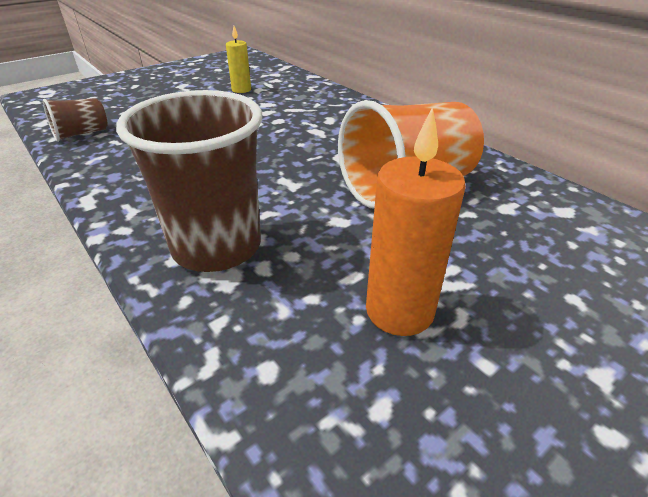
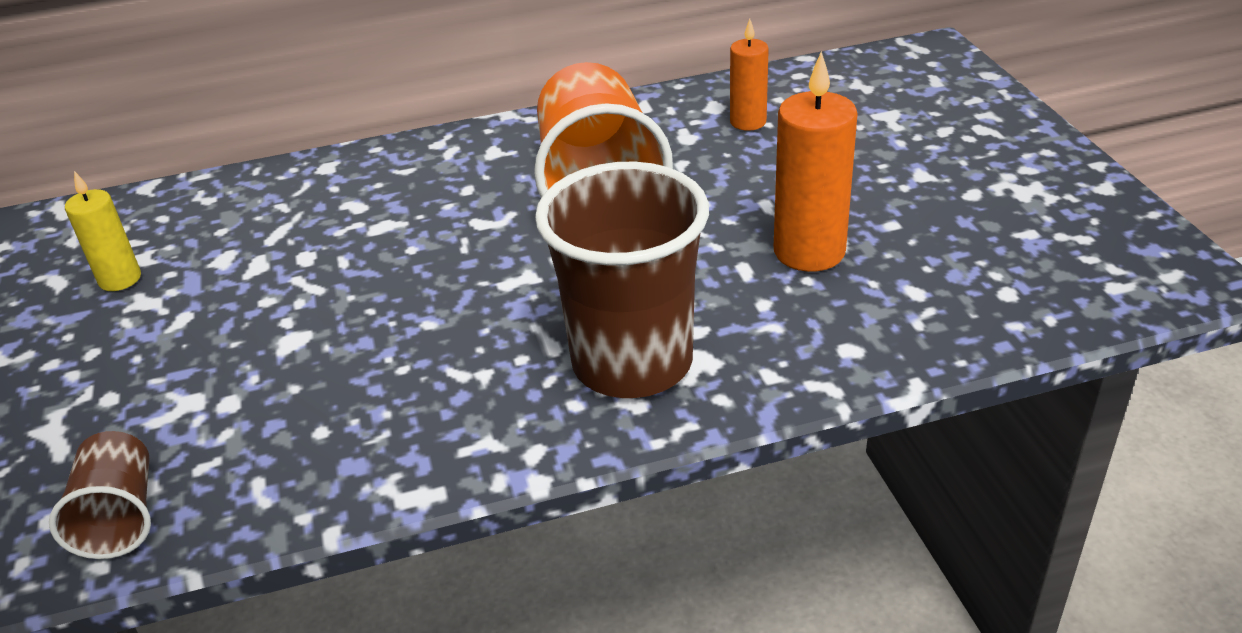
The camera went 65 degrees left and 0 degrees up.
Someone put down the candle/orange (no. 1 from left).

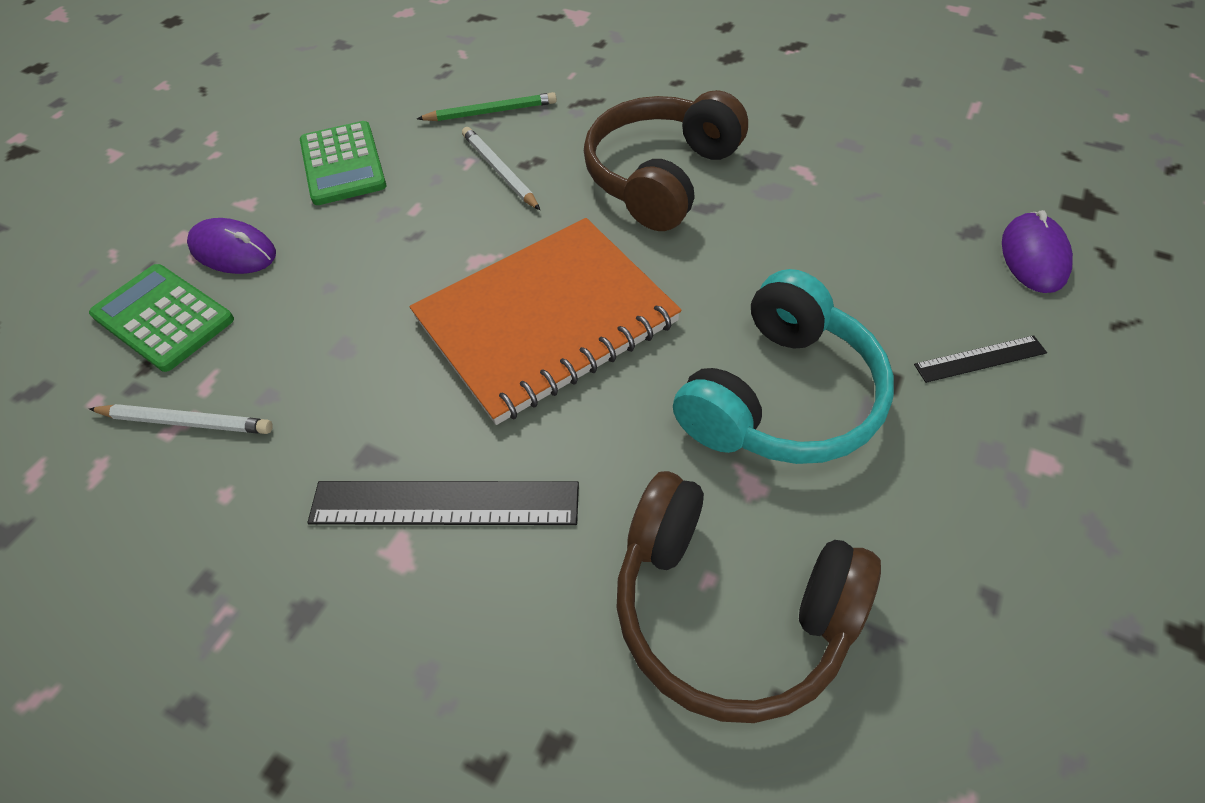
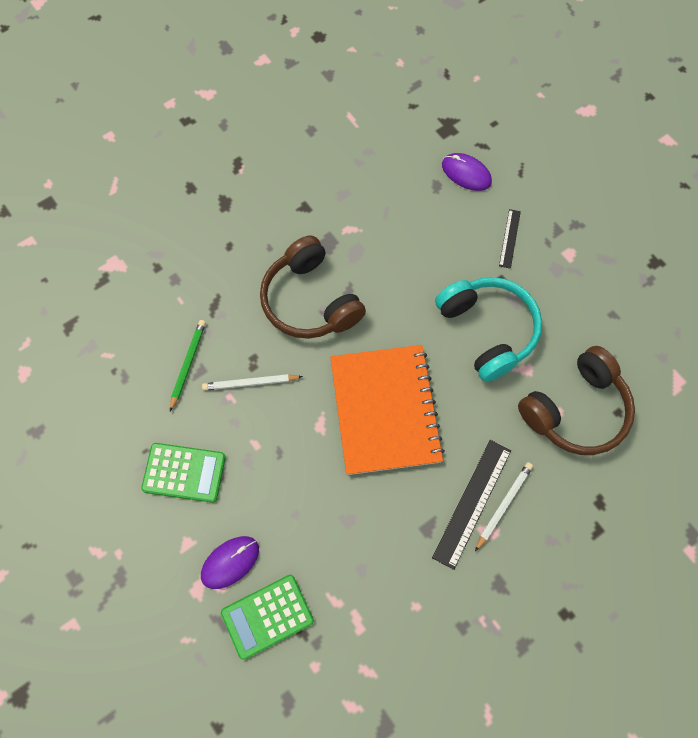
The camera went 65 degrees left and 15 degrees up.
Someone carried the pencil/white (no. 1 from left in the first image).

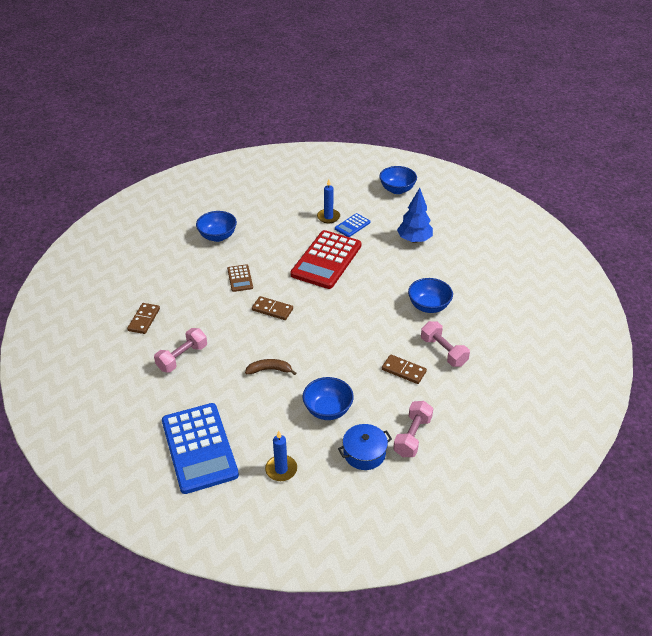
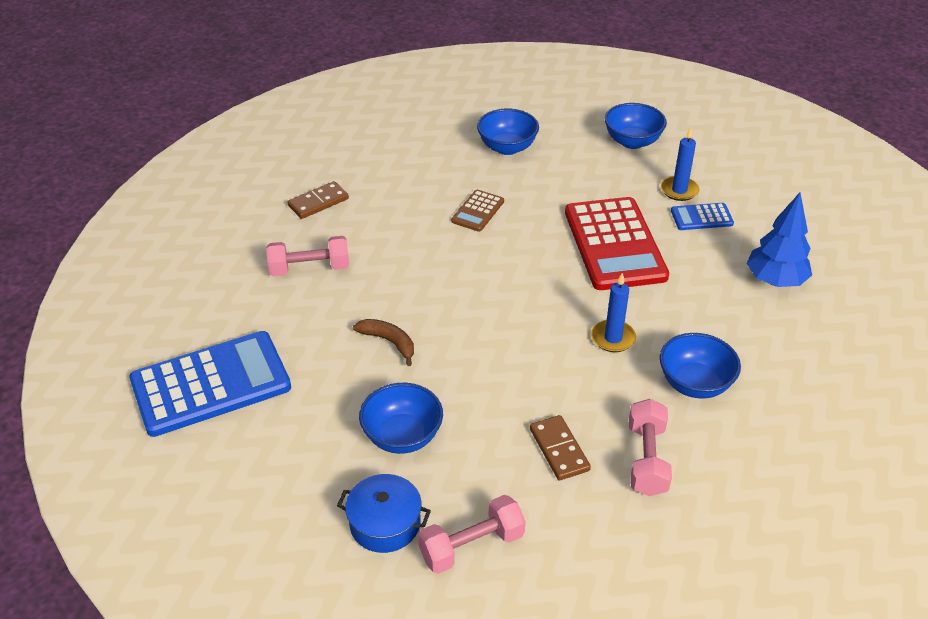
The camera went 40 degrees right and 0 degrees up.
Someone rotated the calculator/blue (no. 1 from left) by 135 degrees counterclockwise.
Someone took away the domino/brown (no. 2 from left).
Someone carried the candle/blue (no. 1 from left).
Someone rotated the calculator/red by 75 degrees counterclockwise.
Someone carried the bowl/blue (no. 3 from left).

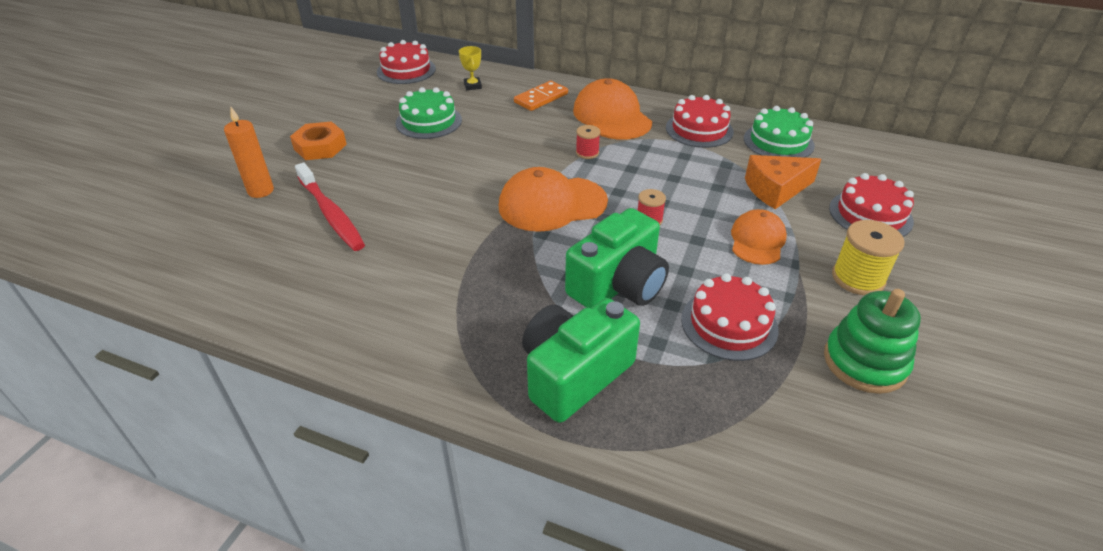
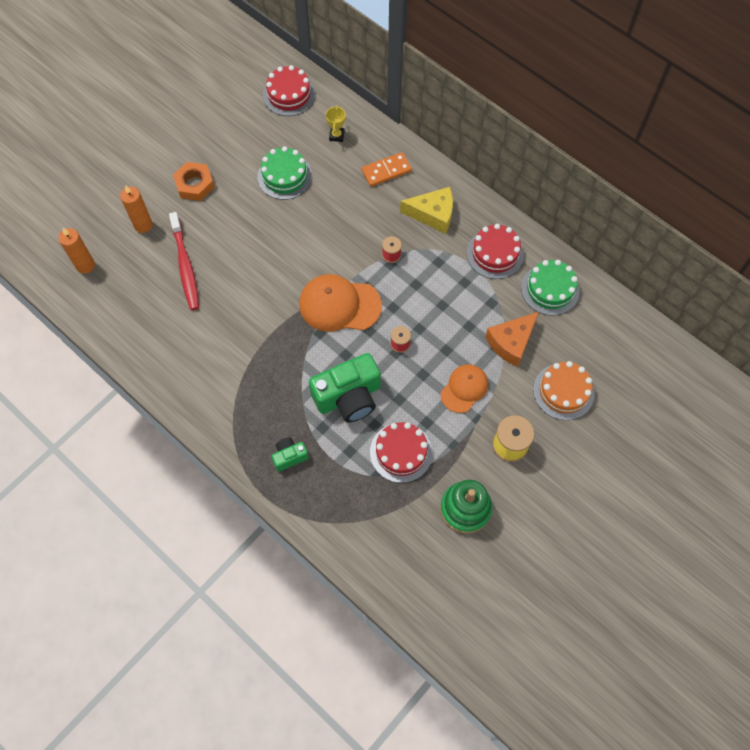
The camera went 20 degrees right and 25 degrees up.
Someone scaled the camera/green (no. 1 from left) by 0.49.
Someone swapped the cap/orange (no. 2 from left) for the cheese/yellow.
Someone rotated the cheese/orange by 45 degrees counterclockwise.
Someone repainted the cake/red (no. 4 from left), which became the cake/orange.
Someone put down the candle/orange (no. 1 from left).

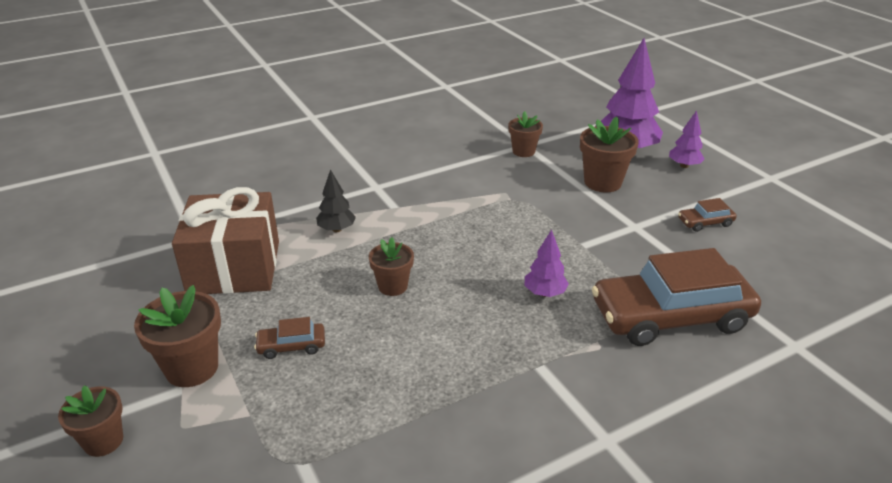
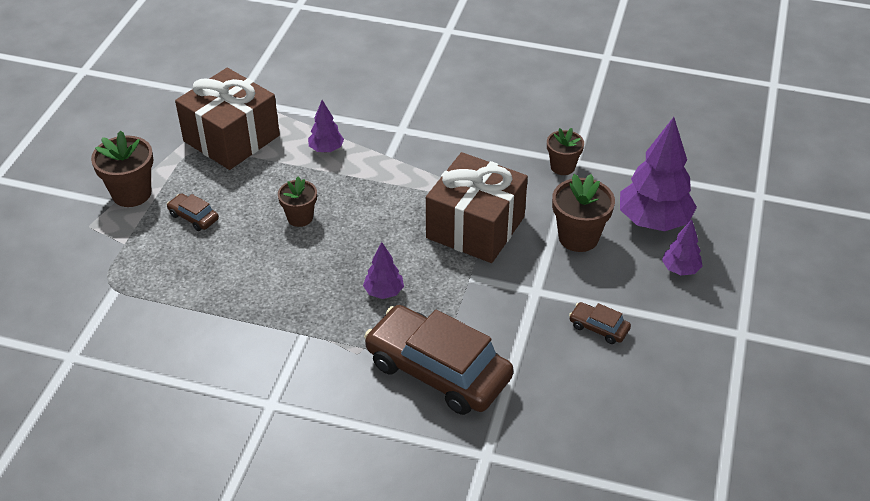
The camera went 45 degrees right and 10 degrees up.
Someone took away the flower pot/brown (no. 1 from left).
Someone repainted the tree/black, which became the tree/purple (no. 1 from left).
Someone put down the gift/brown (no. 2 from left).

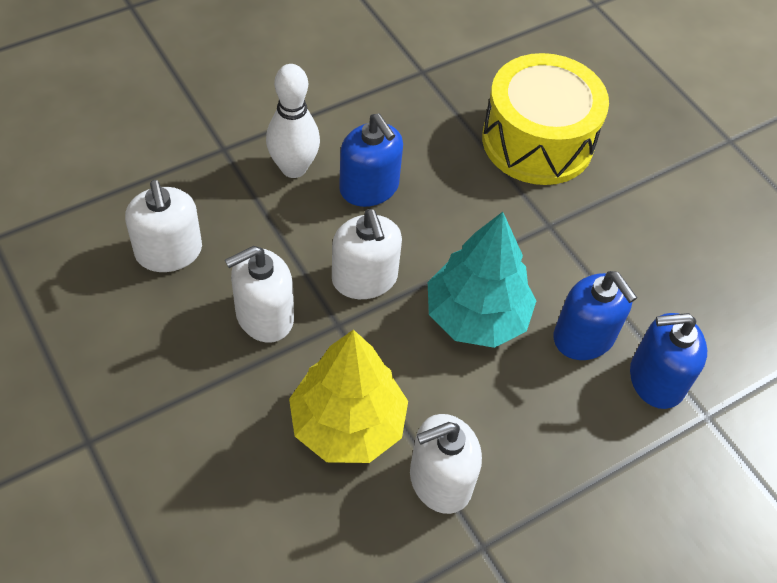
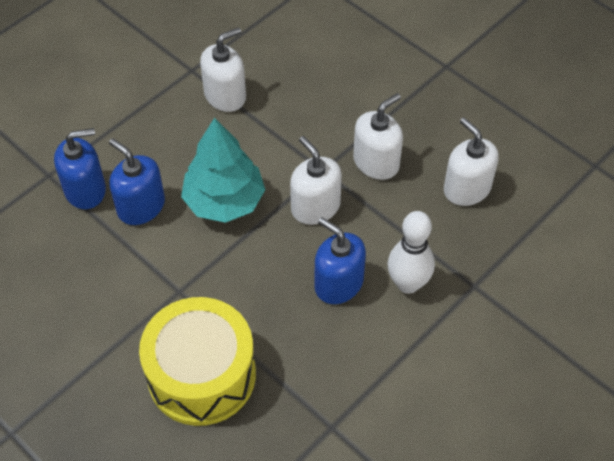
The camera went 170 degrees right and 0 degrees up.
Someone took away the tree/yellow.

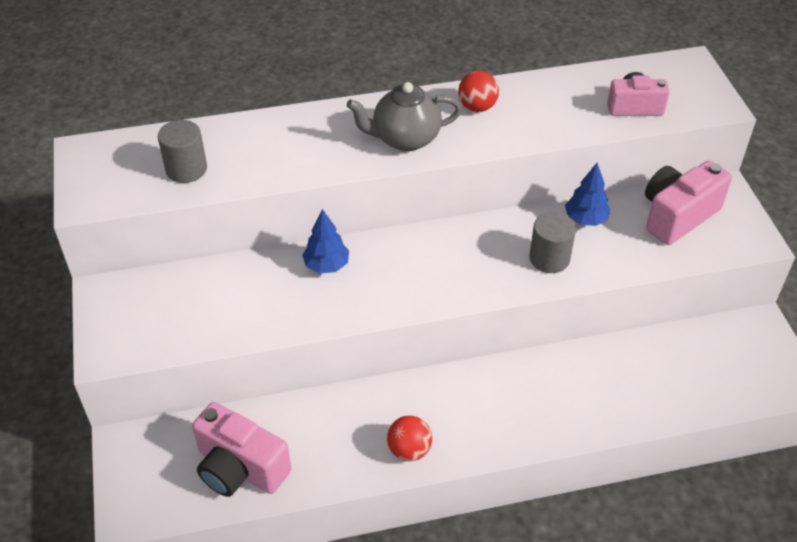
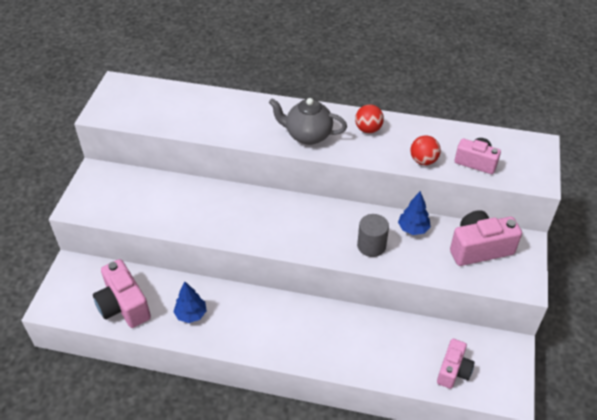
The camera went 25 degrees right and 0 degrees up.
Someone took away the cylinder/grey (no. 1 from left).
Someone carried the tree/blue (no. 1 from left).
Someone carried the ball/red (no. 1 from left in the first image).
Someone put down the camera/pink (no. 2 from left).

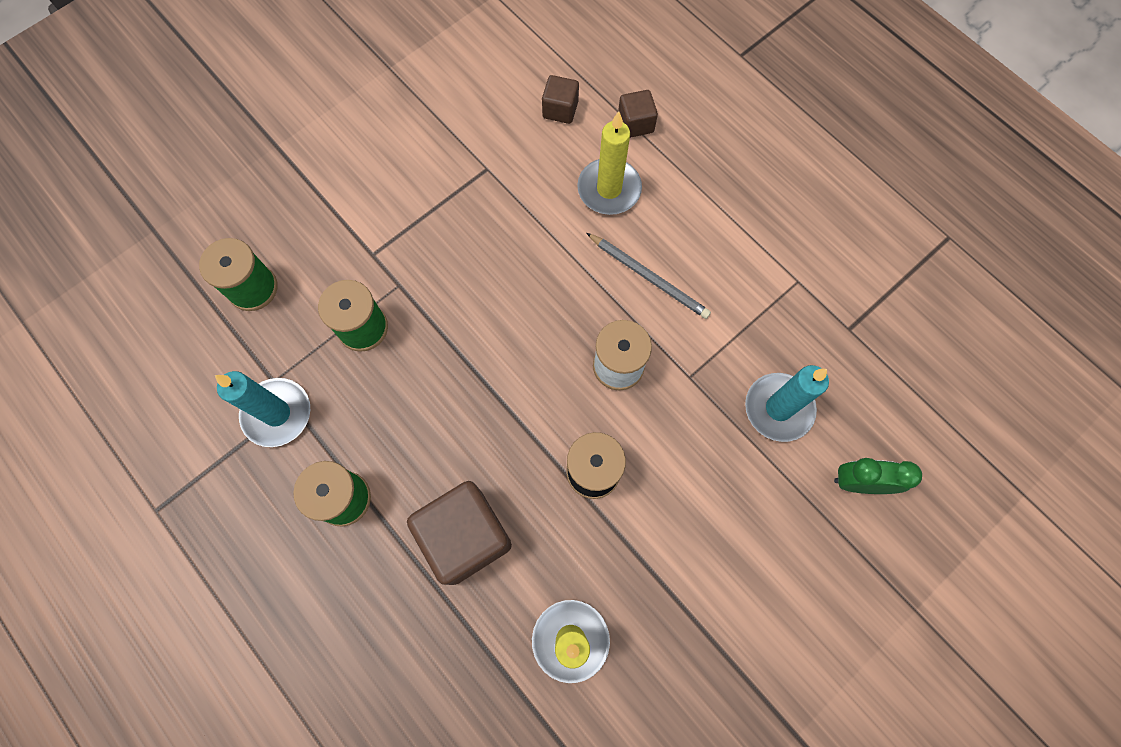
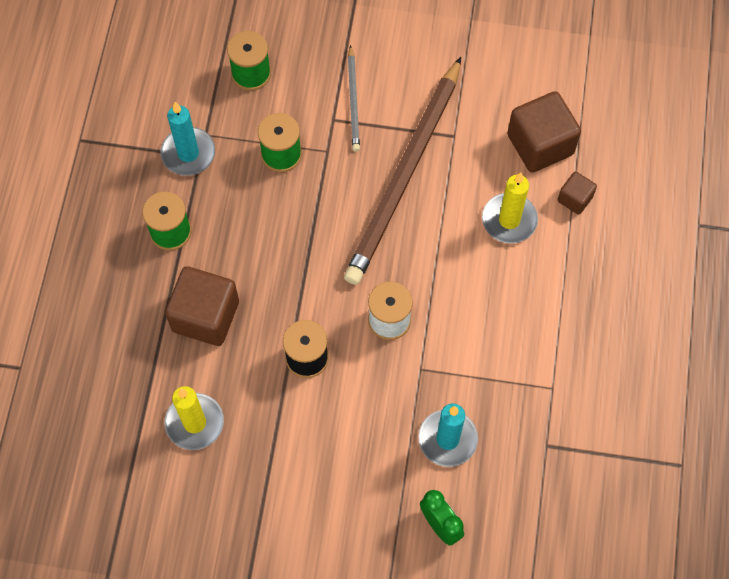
The camera went 50 degrees right and 5 degrees down.
Someone scaled the cube/brown (no. 2 from left) by 1.94.
Someone carried the pencil/grey.
Someone put down the pencil/brown.

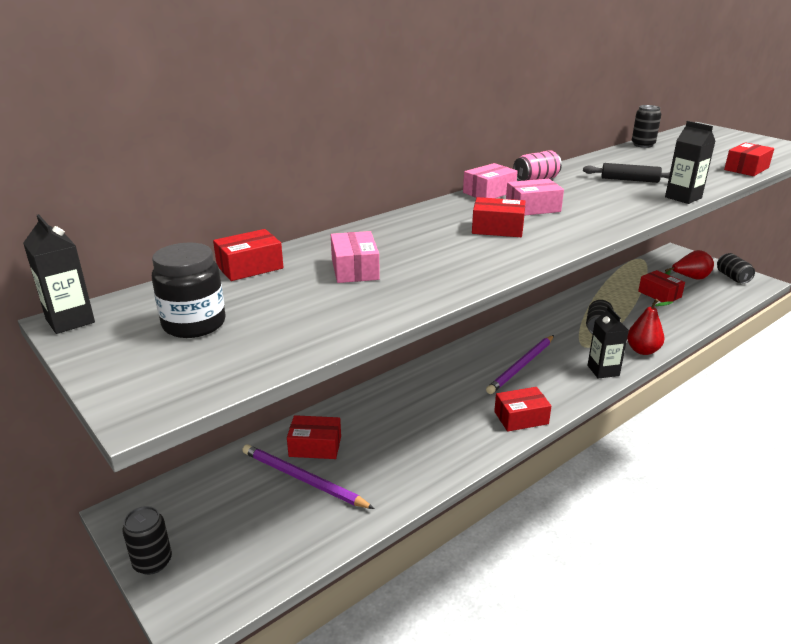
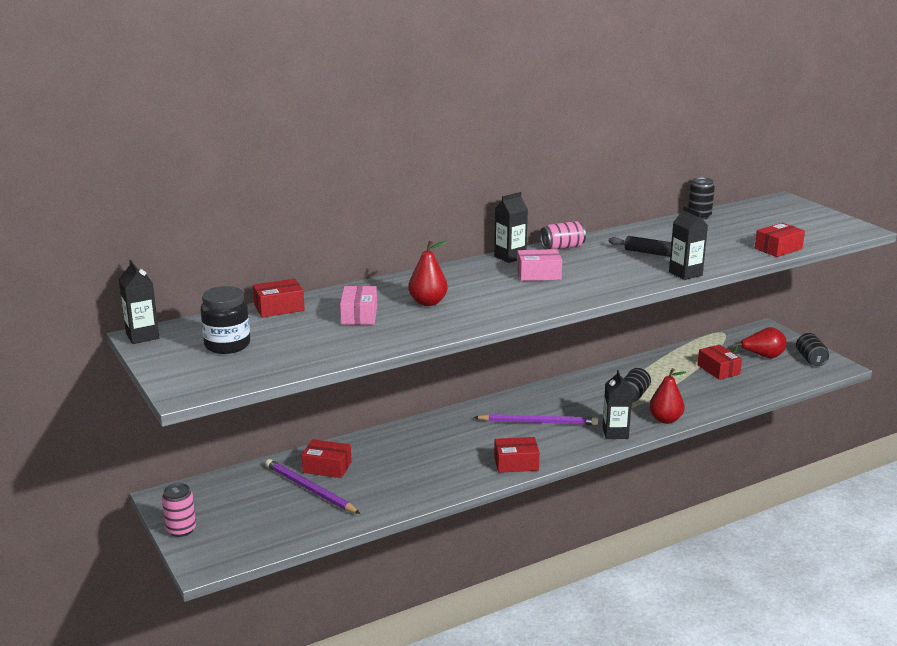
The camera went 10 degrees right and 5 degrees down.
Someone repainted the can/black (no. 1 from left), which became the can/pink (no. 1 from left).
Someone swapped the box/pink (no. 2 from left) for the carton/black (no. 2 from left).
Someone took away the box/red (no. 3 from left).
Someone rotated the pencil/purple (no. 2 from left) by 135 degrees counterclockwise.
Someone put down the pear/red (no. 1 from left).

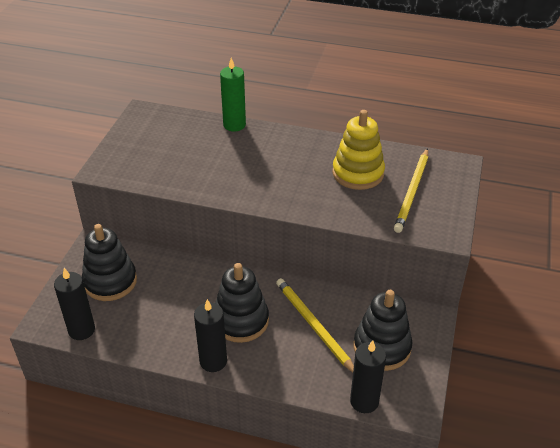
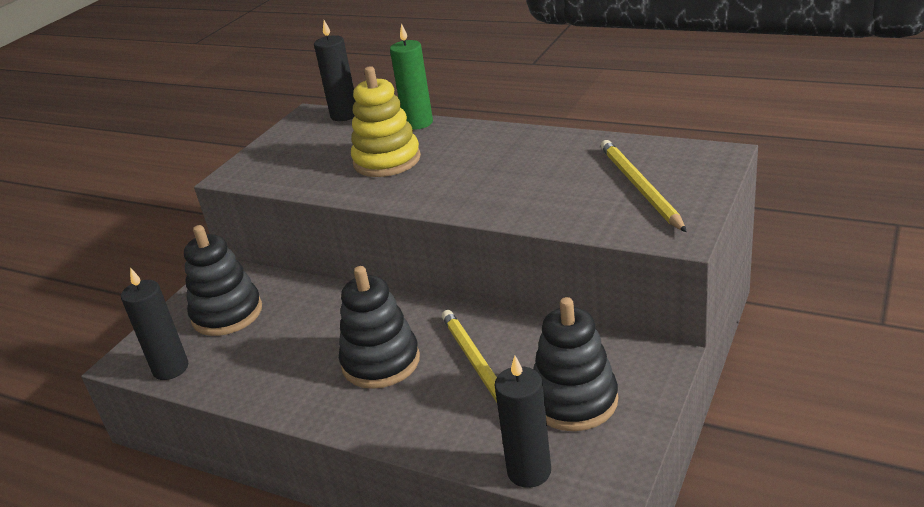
The camera went 15 degrees right and 10 degrees down.
Someone carried the candle/black (no. 2 from left).
Someone carried the stacking toy/yellow.
Someone rotated the pencil/yellow (no. 2 from left) by 135 degrees clockwise.

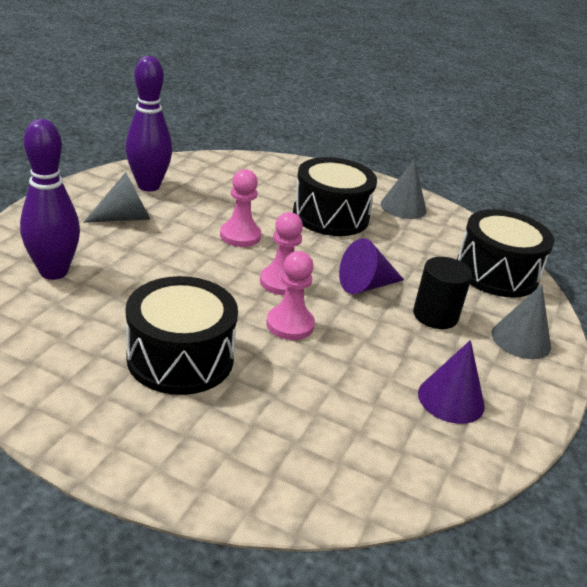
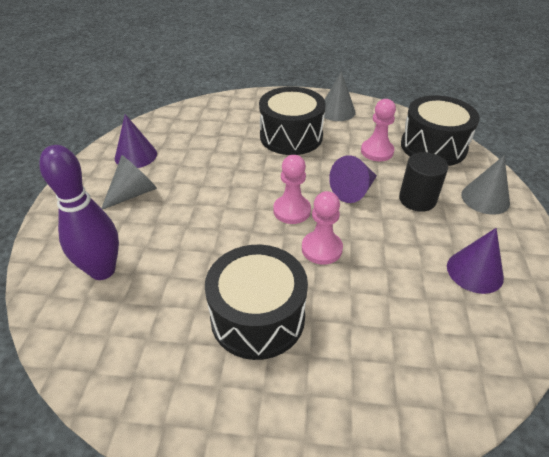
The camera went 15 degrees left and 10 degrees up.
Someone swapped the bowling pin/purple (no. 2 from left) for the cone/purple (no. 1 from left).
Someone carried the pawn/pink (no. 1 from left in the first image).

